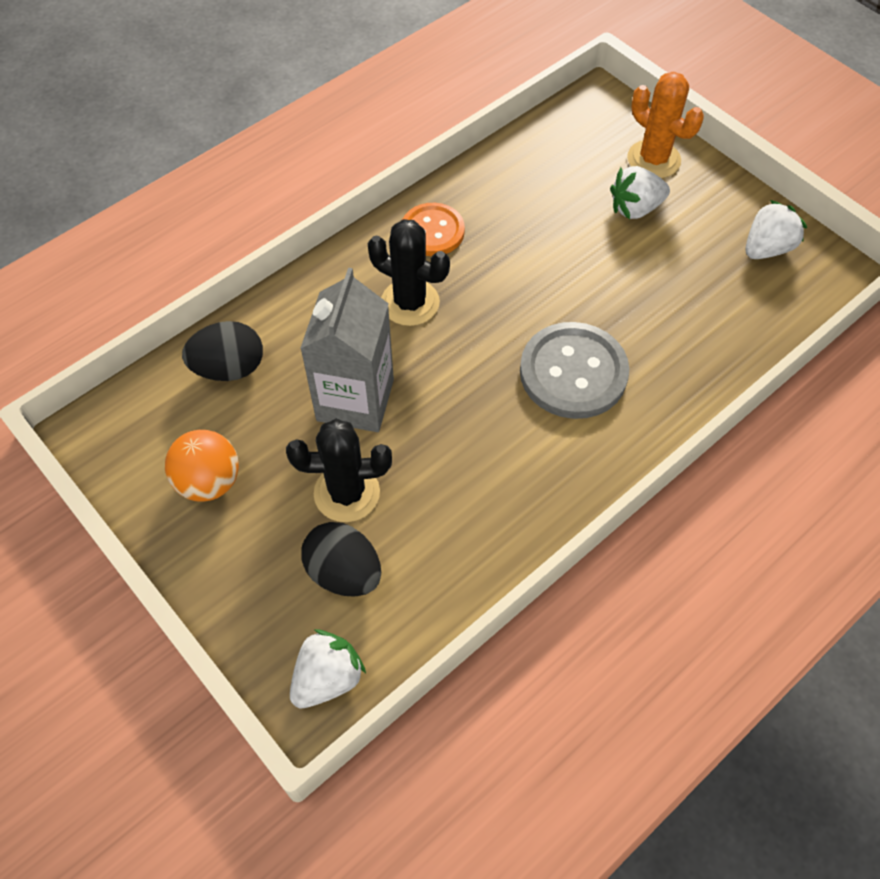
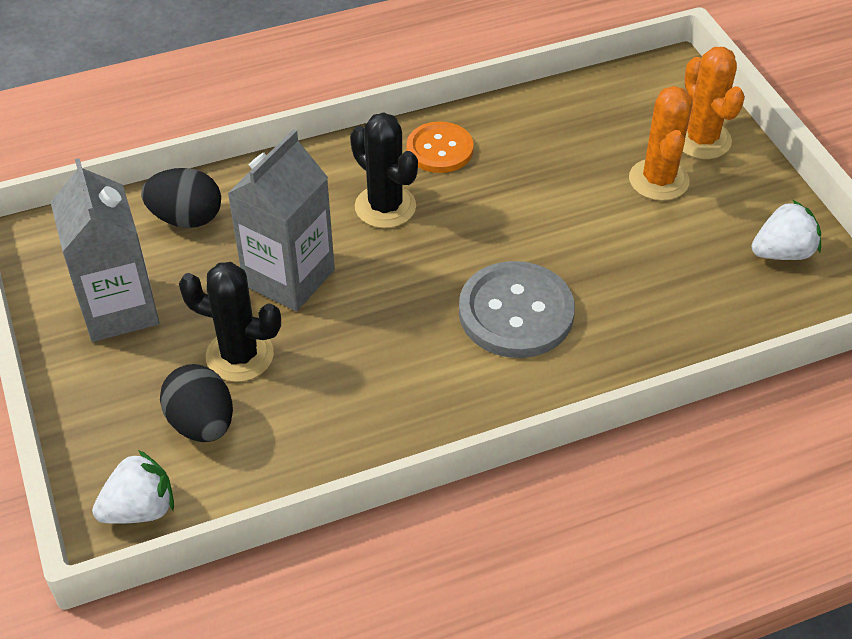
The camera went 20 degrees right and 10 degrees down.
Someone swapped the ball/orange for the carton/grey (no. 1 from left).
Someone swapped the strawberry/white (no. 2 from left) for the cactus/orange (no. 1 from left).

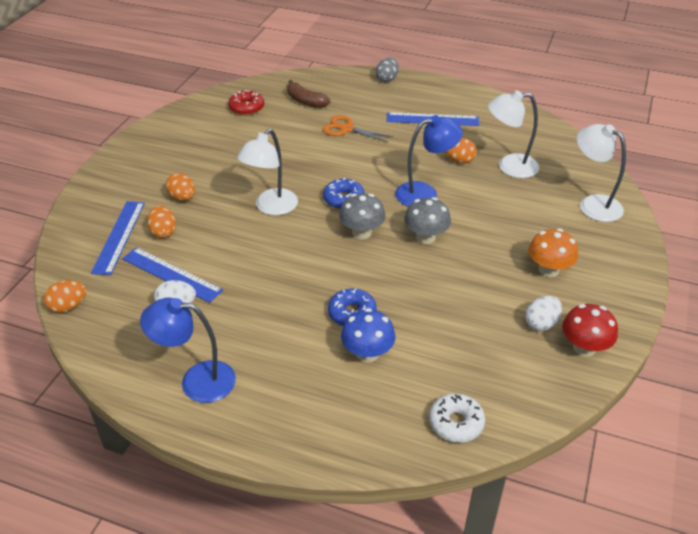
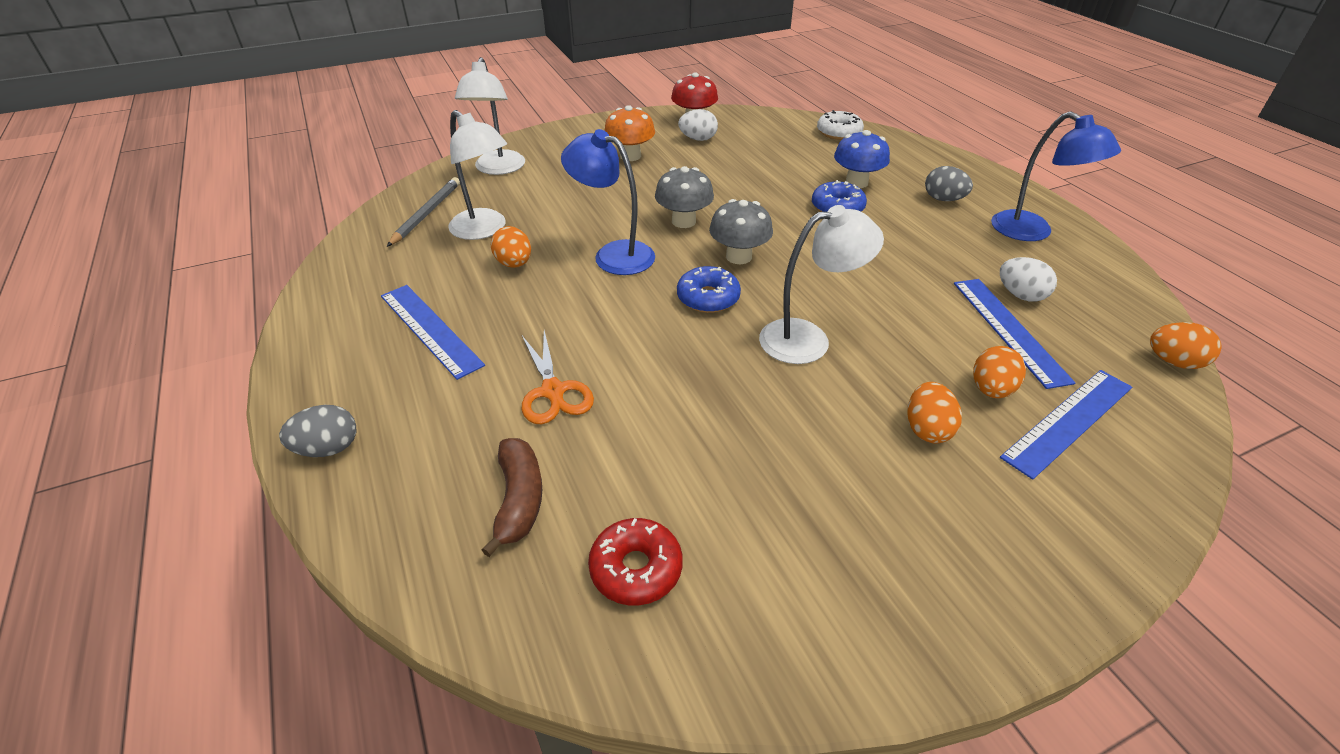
The camera went 135 degrees left and 0 degrees up.
Someone put down the pencil/grey.
Someone put down the egg/grey (no. 2 from left).

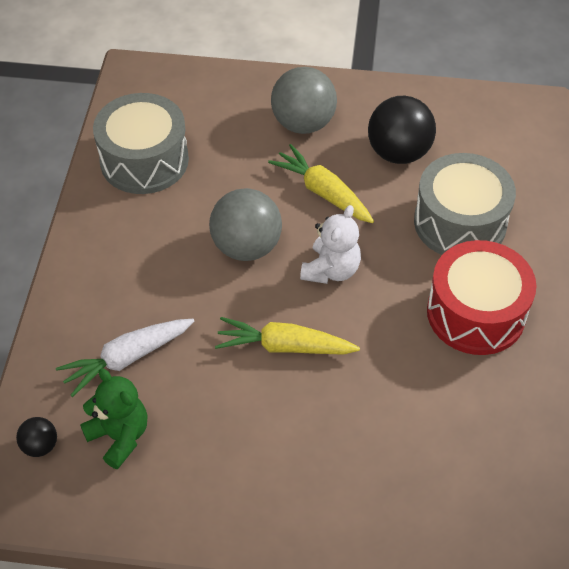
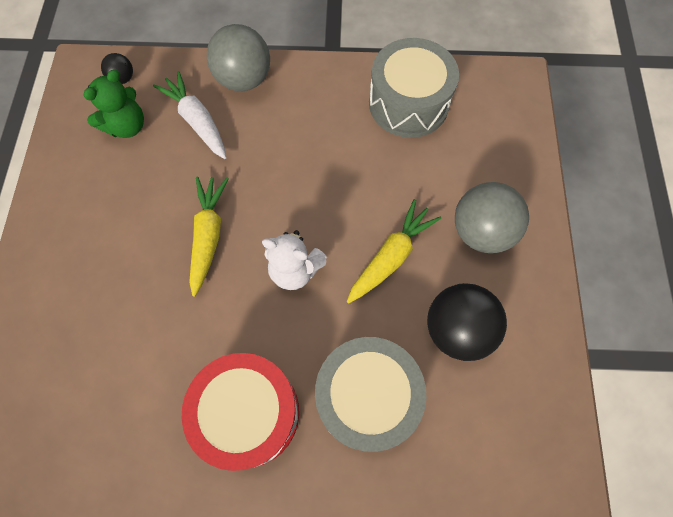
The camera went 85 degrees right and 15 degrees up.
Someone carried the ball/grey (no. 1 from left).

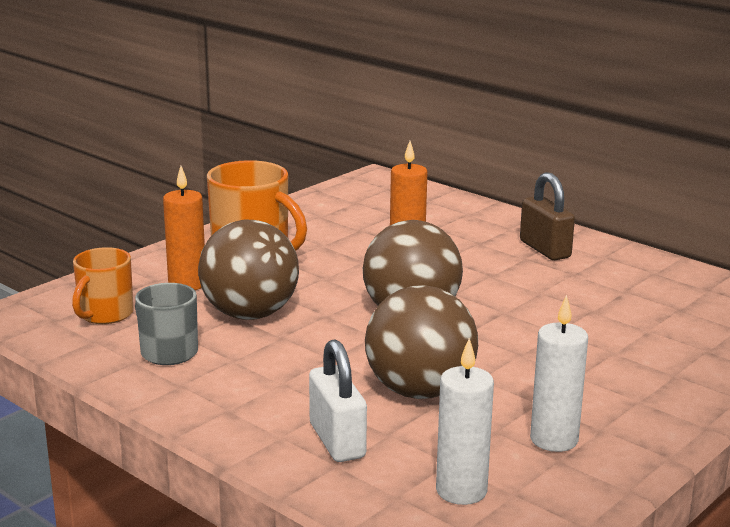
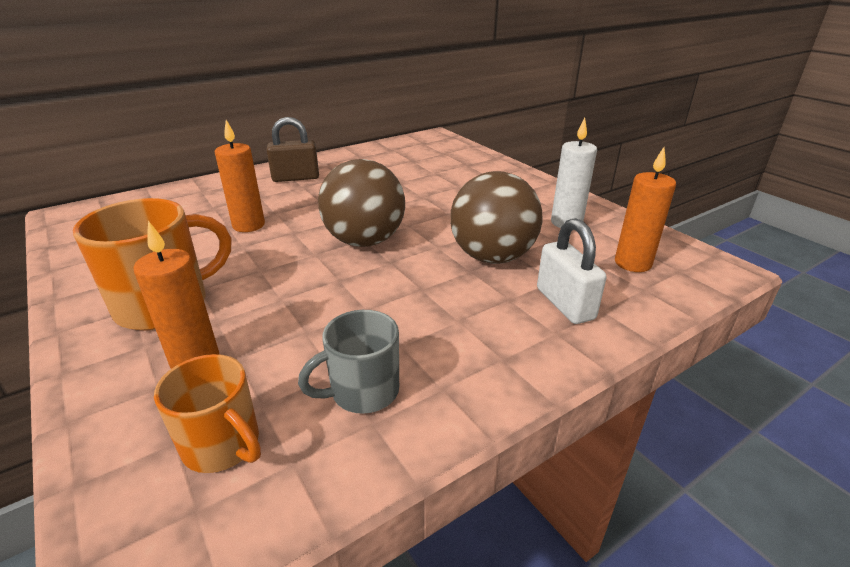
The camera went 75 degrees left and 10 degrees up.
Someone took away the ball/brown (no. 1 from left).
Someone rotated the padlock/white by 75 degrees clockwise.
Someone repainted the candle/white (no. 1 from left), which became the candle/orange (no. 3 from left).

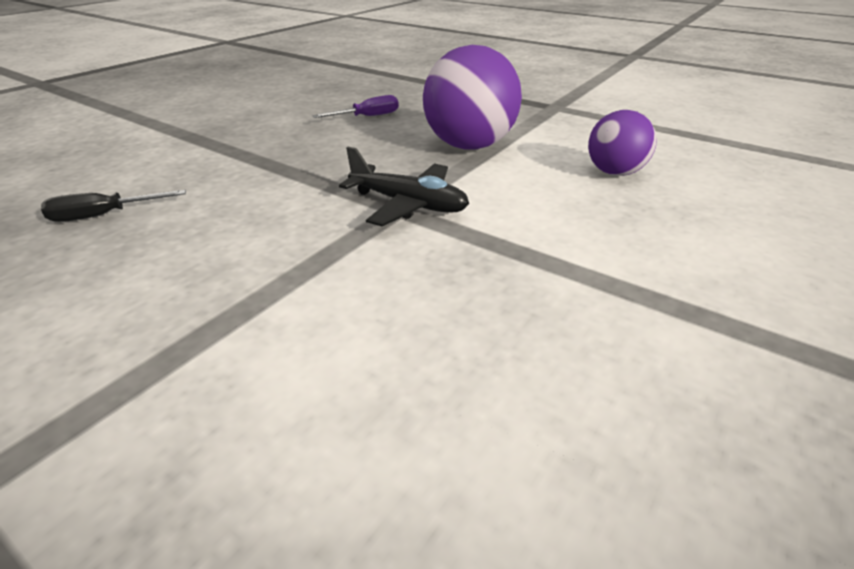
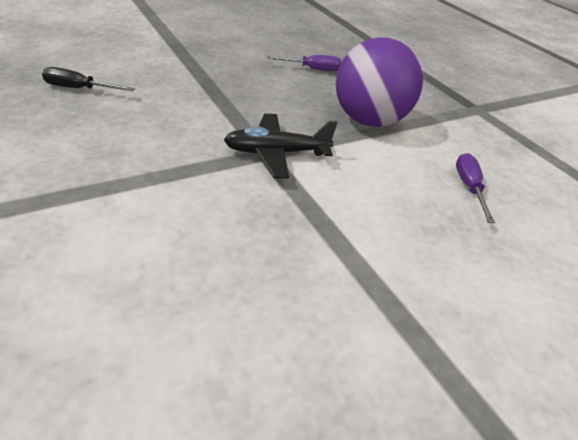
The camera went 20 degrees right and 5 degrees up.
Someone rotated the plane/black by 120 degrees clockwise.
Someone swapped the ball/purple (no. 2 from left) for the screwdriver/purple (no. 2 from left).

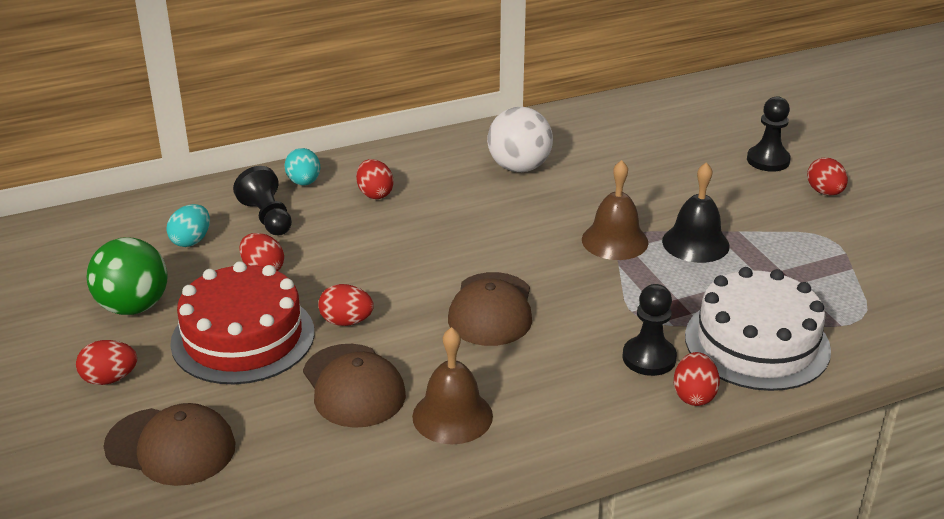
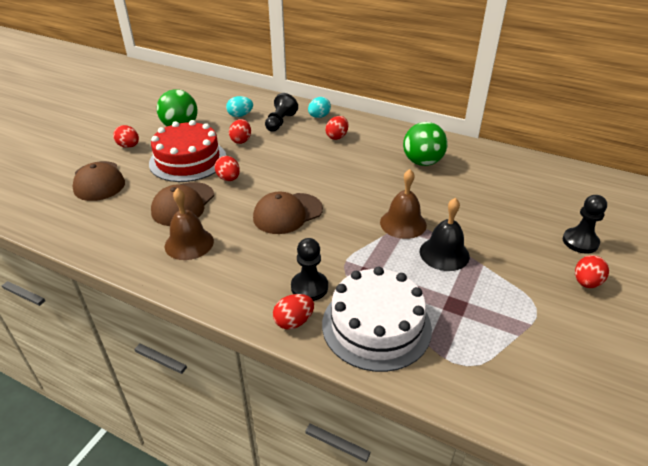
The camera went 50 degrees right and 5 degrees up.
Someone repainted the ball/white, which became the ball/green (no. 2 from left).

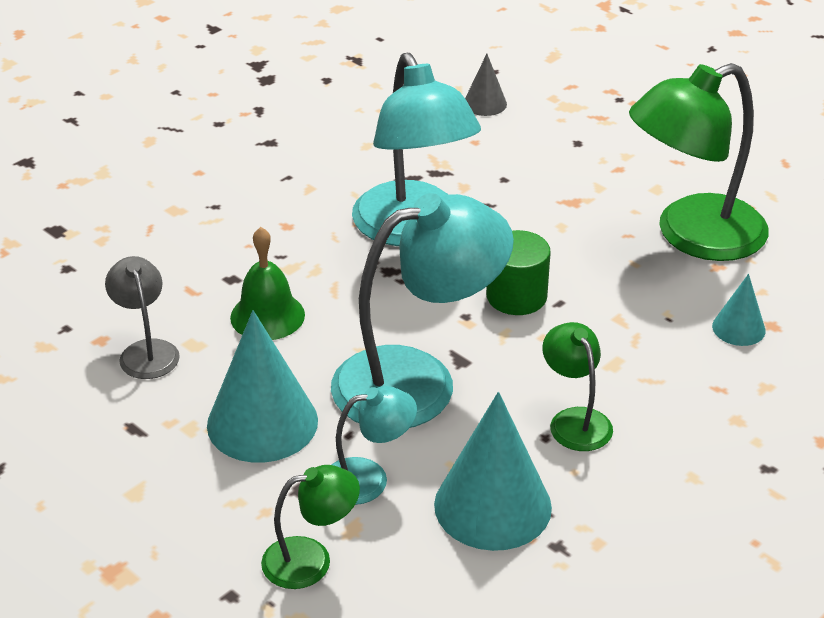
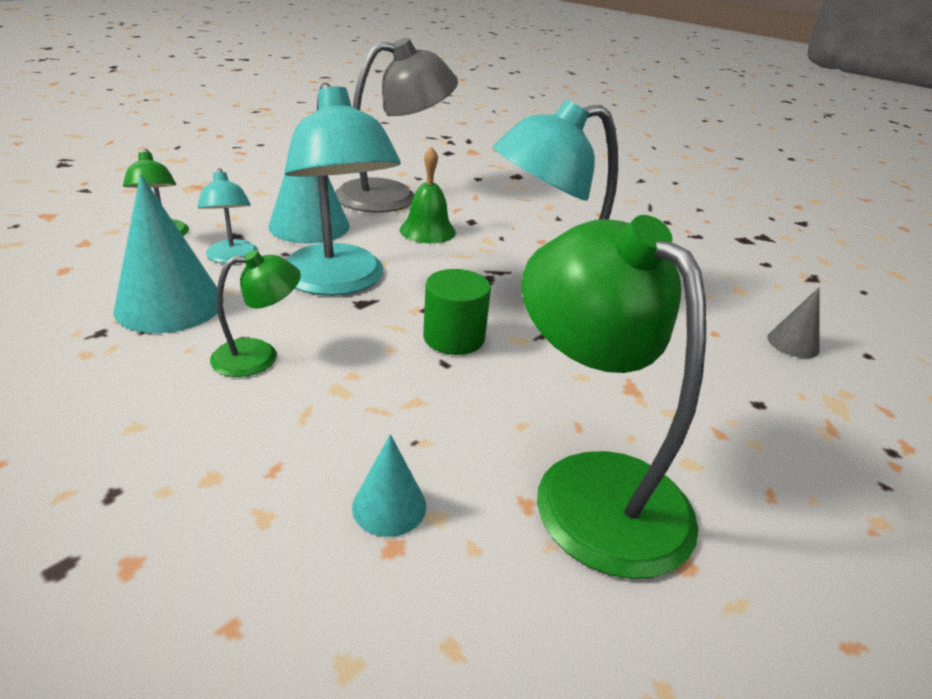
The camera went 85 degrees right and 5 degrees down.
Someone scaled the lamp/grey by 2.01.

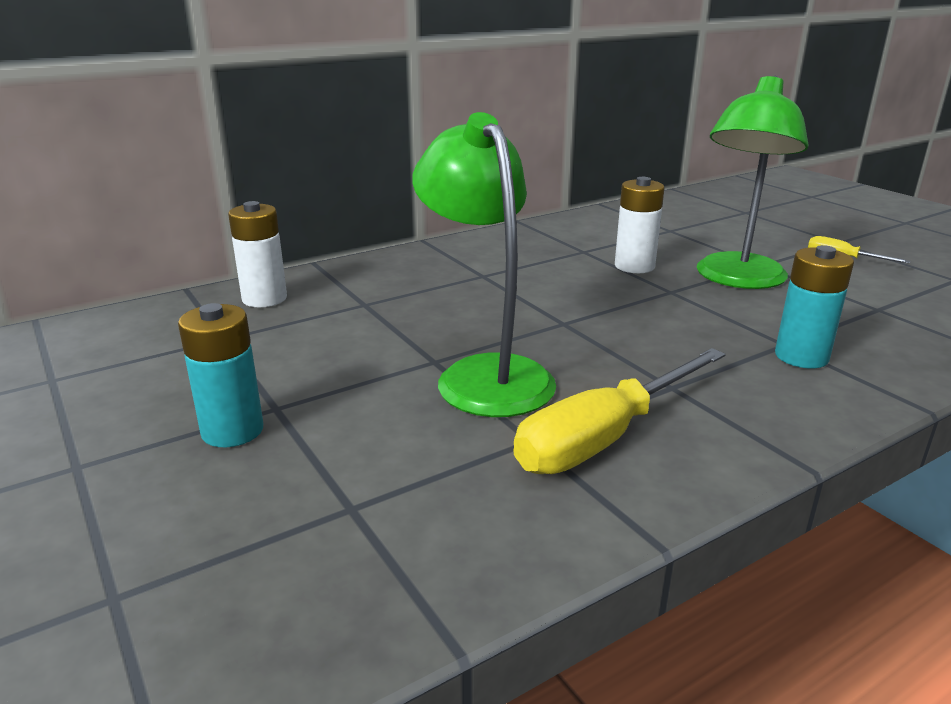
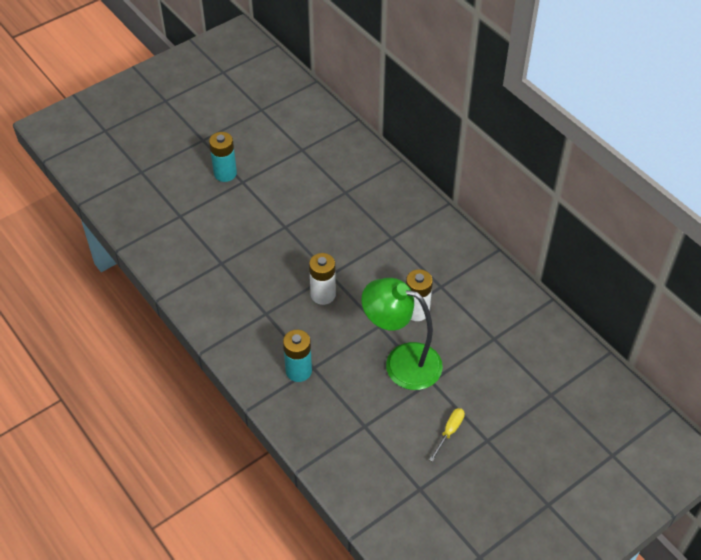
The camera went 85 degrees right and 25 degrees up.
Someone carried the battery/white (no. 1 from left).
Someone took away the lamp/green (no. 1 from left).
Someone took away the screwdriver/yellow (no. 1 from left).

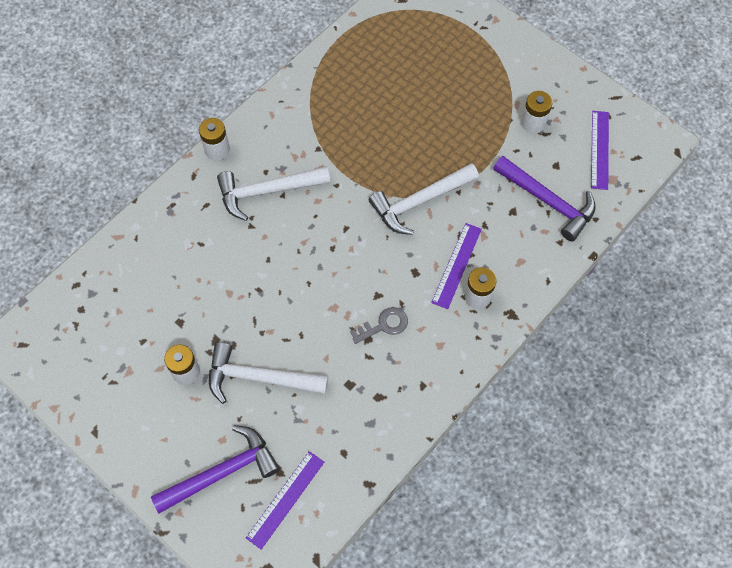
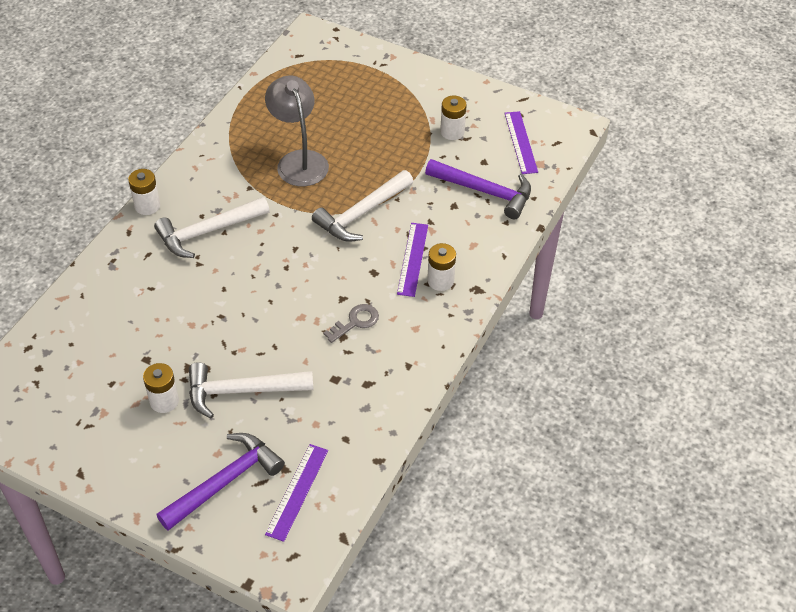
The camera went 15 degrees left and 15 degrees down.
Someone put down the lamp/grey.

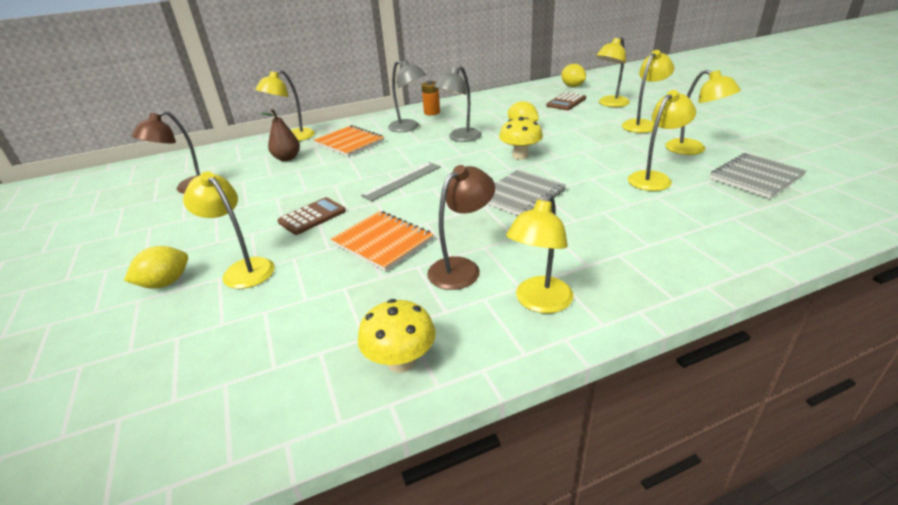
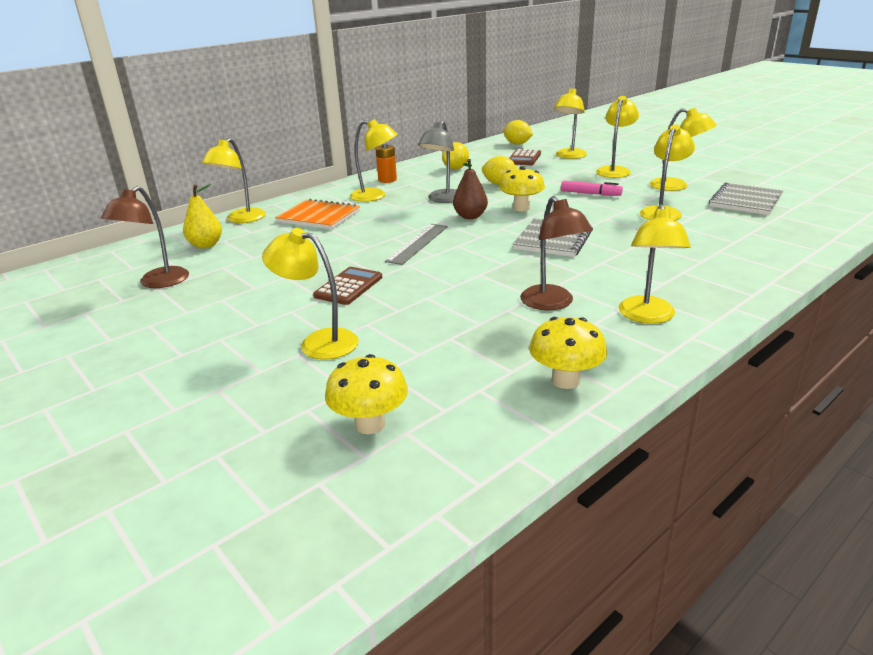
The camera went 20 degrees left and 5 degrees down.
Someone carried the lemon/yellow (no. 1 from left).
Someone carried the pear/brown.
Someone took away the notebook/orange (no. 2 from left).
Someone repainted the lamp/grey (no. 1 from left), which became the lamp/yellow (no. 3 from left).
Someone rotated the lamp/brown (no. 2 from left) by 135 degrees clockwise.
Someone put down the pear/yellow.
Someone put down the mushroom/yellow (no. 1 from left).
Someone put down the marker/pink.

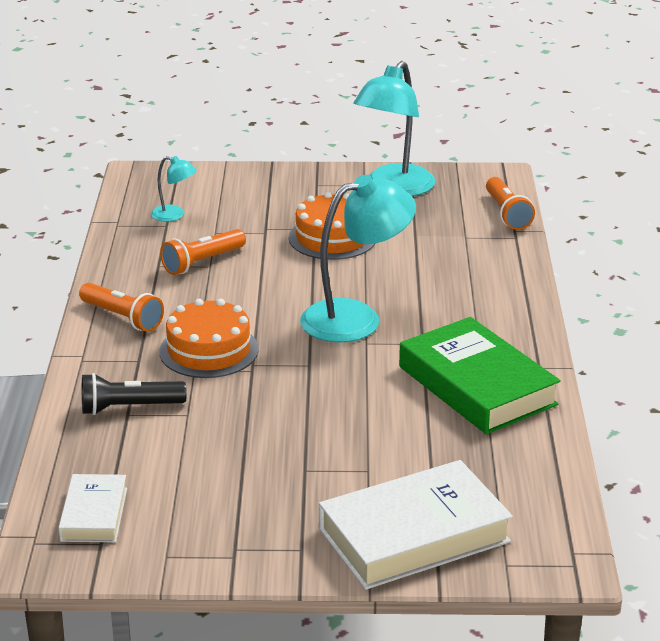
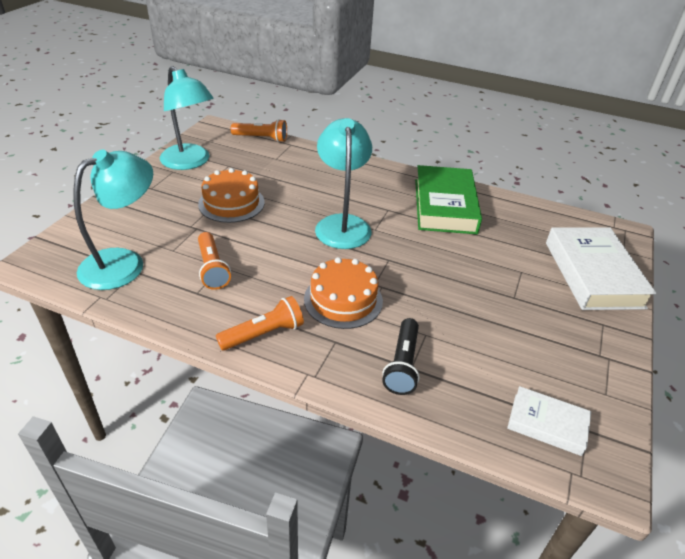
The camera went 70 degrees left and 10 degrees up.
Someone scaled the lamp/turquoise (no. 1 from left) by 2.12.
Someone rotated the book/green by 75 degrees counterclockwise.

